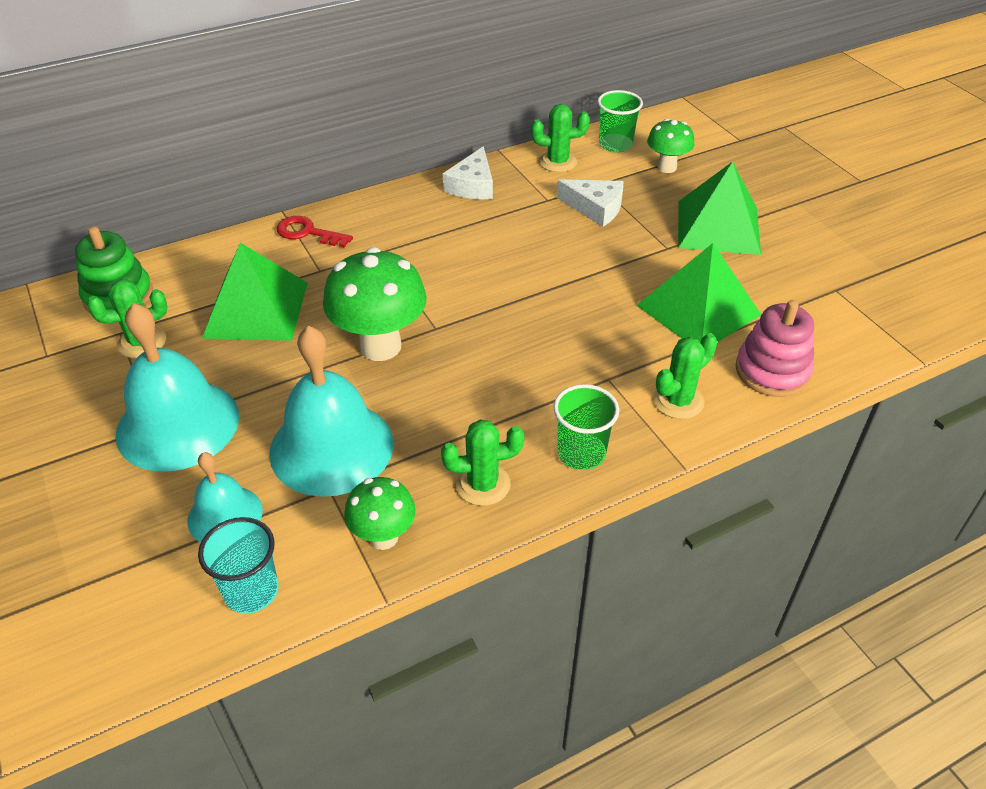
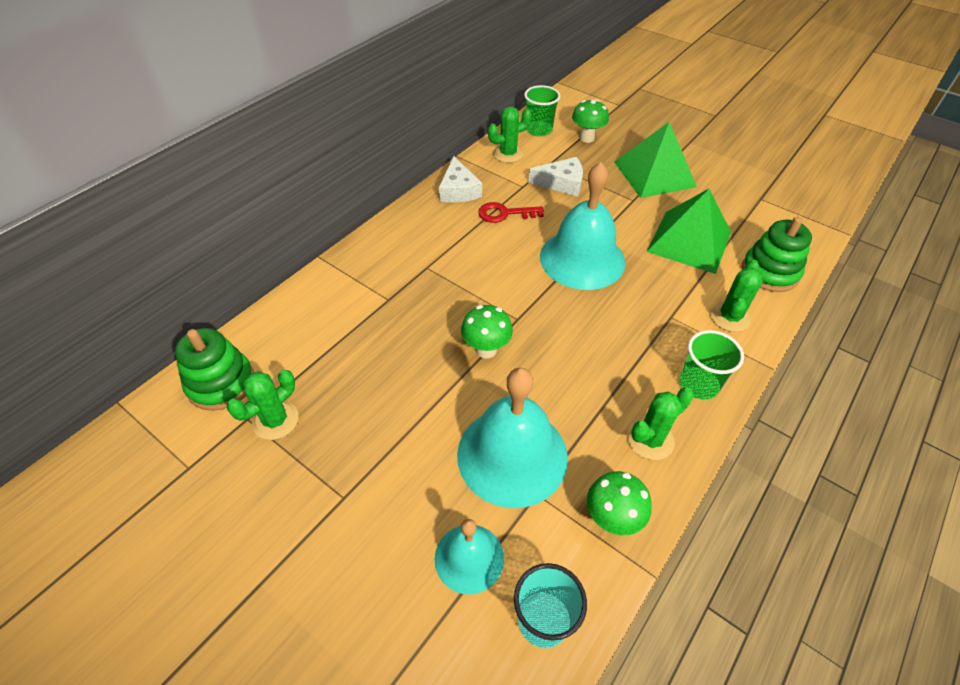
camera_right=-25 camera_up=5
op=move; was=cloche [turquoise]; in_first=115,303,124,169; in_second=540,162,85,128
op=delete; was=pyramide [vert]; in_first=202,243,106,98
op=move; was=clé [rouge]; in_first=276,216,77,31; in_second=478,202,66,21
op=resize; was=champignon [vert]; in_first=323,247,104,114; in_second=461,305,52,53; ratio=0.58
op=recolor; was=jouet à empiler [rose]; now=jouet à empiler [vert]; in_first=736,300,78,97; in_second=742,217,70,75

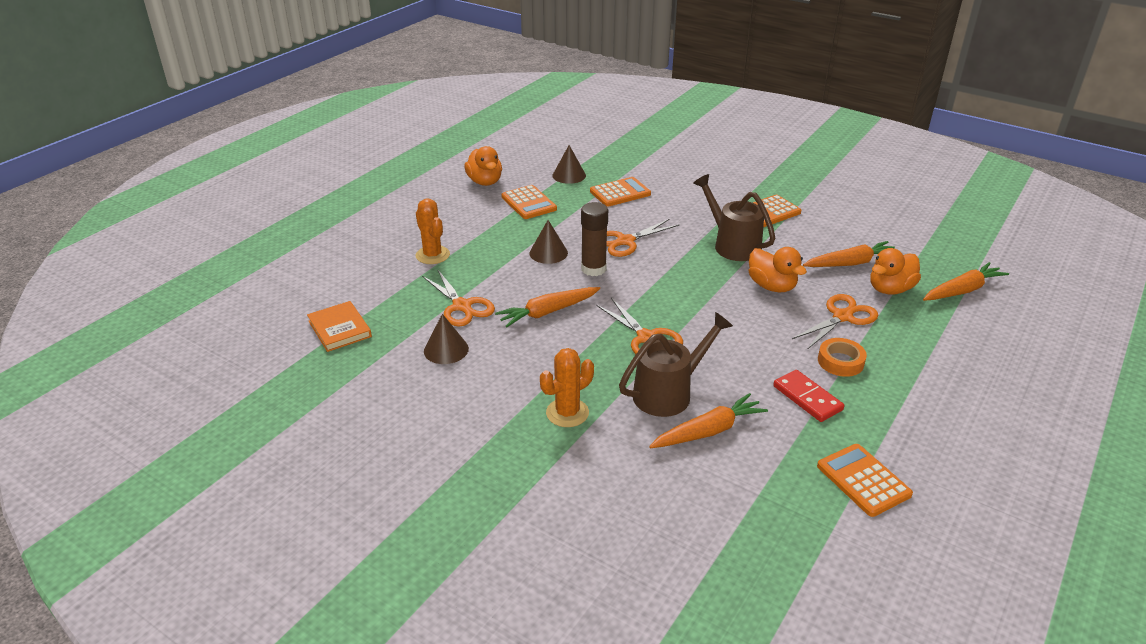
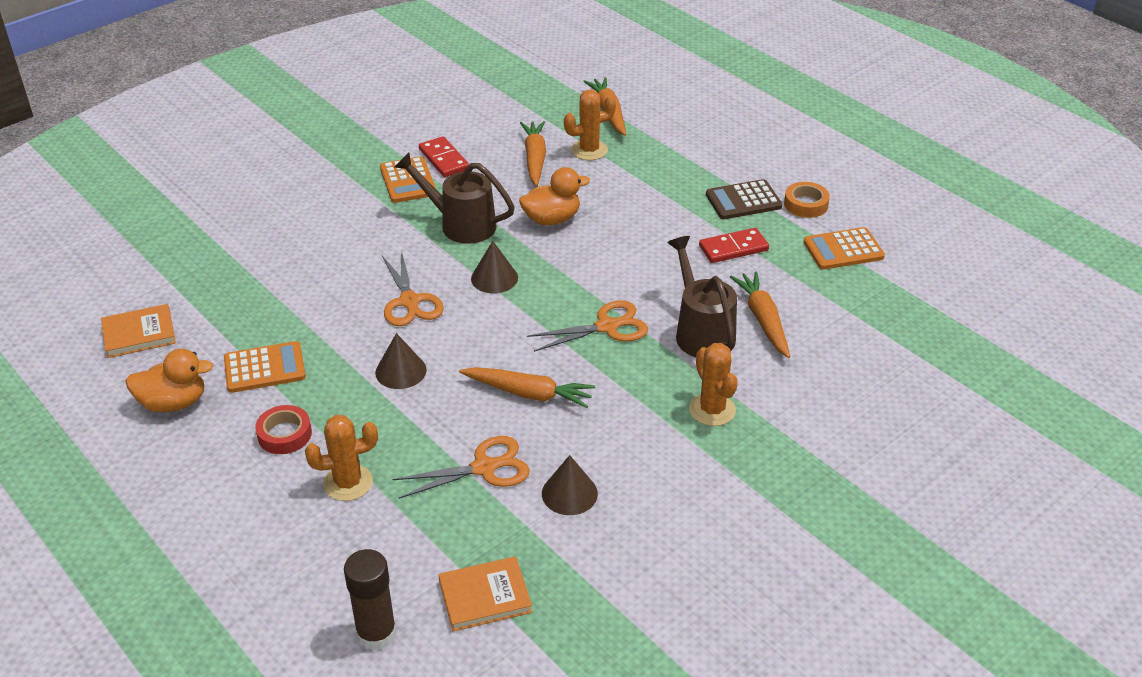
camera_right=-75 camera_up=5
op=rotate; was=carotte [orange]; in_first=495,287,105,41; in_second=459,367,136,41; clockwise=-60
op=move; was=cône [marron]; in_first=553,145,33,39; in_second=471,241,47,52
op=move; was=bâton de colle [marron]; in_first=581,202,27,74; in_second=344,549,53,101
op=delete; was=calculatrice [orange]; in_first=590,177,61,30
op=rotate; was=arrosoir [marron]; in_first=693,174,82,87; in_second=395,152,120,92; clockwise=45
op=delete; was=ciseaux [orange]; in_first=792,294,86,56
op=move; was=ruban adhésif [orange]; in_first=818,338,49,39; in_second=784,182,46,36
op=replace; was=canard [orange]; now=cactus [orange]; in_first=870,248,51,46; in_second=564,90,52,70
op=insert; now=livre [orange]; in_second=101,304,75,54
op=insert; now=ruban adhésif [rouge]; in_second=255,405,57,49
op=insert; now=domino [rouge]; in_second=419,136,50,41
op=insert; now=calculatrice [marron]; in_second=706,179,76,40

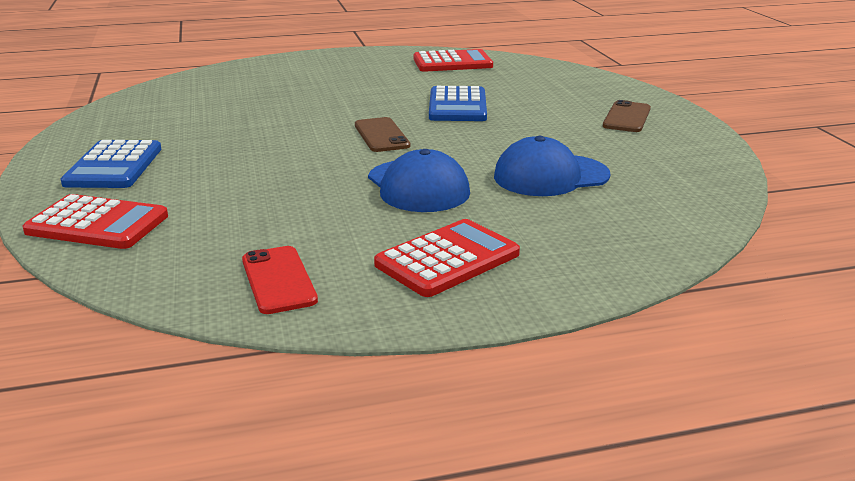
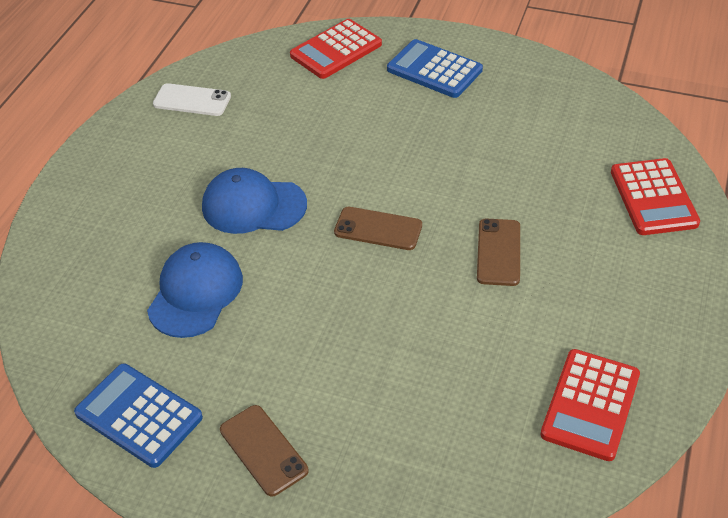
camera_right=125 camera_up=20
op=recolor; was=téléphone [rouge]; now=téléphone [blanc]; in_first=242,246,76,68; in_second=153,83,78,33
op=move; was=calculatrice [rouge]; in_first=374,219,146,78; in_second=611,158,89,77
op=move; was=calculatrice [bleu]; in_first=429,86,58,35; in_second=74,364,129,104
op=insert; now=téléphone [marron]; in_second=477,218,43,68

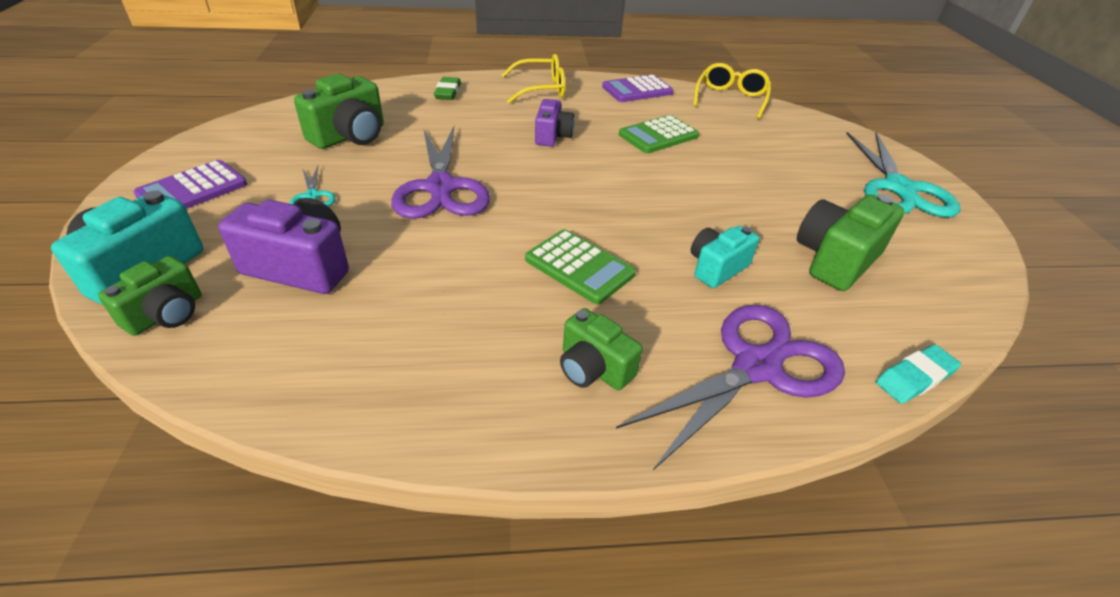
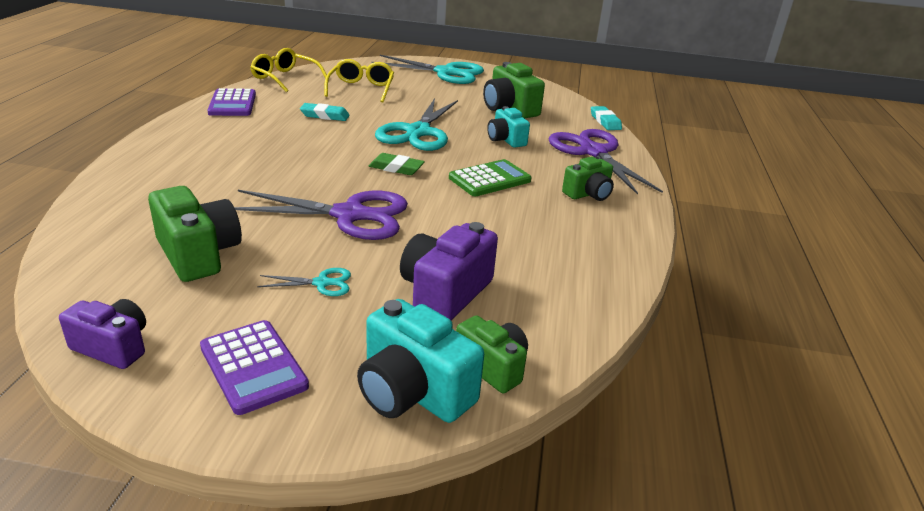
camera_right=-75 camera_up=-10
op=move; was=gomme [vert]; in_first=434,77,27,23; in_second=369,153,56,22
op=move; was=lunettes [jaune]; in_first=502,54,63,49; in_second=324,59,70,43
op=move; was=appareil photo [violet]; in_first=535,99,40,48; in_second=59,299,87,70
op=replace; was=calculatrice [vert]; now=gomme [turquoise]; in_first=619,115,80,38; in_second=300,103,50,18
op=insert; now=ciseaux [turquoise]; in_second=375,98,83,53

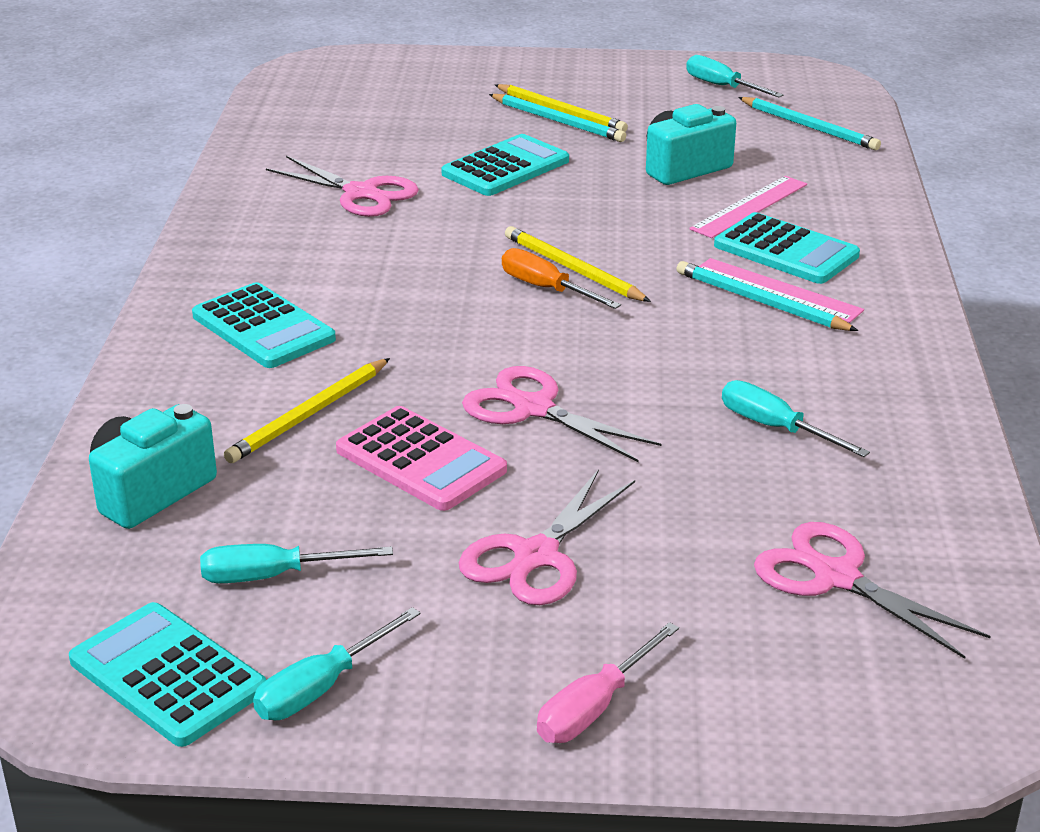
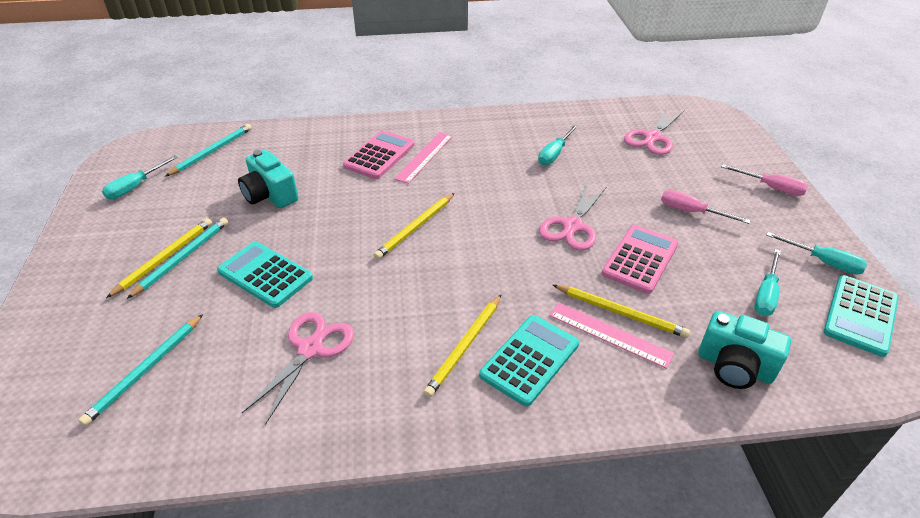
camera_right=-100 camera_up=10
op=rotate; was=tournevis [turquoise]; in_first=200,544,193,39; in_second=754,249,27,67; clockwise=45
op=replace; was=ciseaux [rose]; now=tournevis [rose]; in_first=458,469,177,136; in_second=661,190,90,34
op=delete; was=tournevis [orange]; in_first=502,248,119,61
op=move; was=crayon [turquoise]; in_first=676,261,182,70; in_second=78,314,125,112
op=move; was=règle [rose]; in_first=689,176,118,62; in_second=549,302,125,67
op=recolor; was=calculatrice [turquoise]; now=calculatrice [rose]; in_first=714,212,146,72; in_second=343,130,72,49
op=insert; now=crayon [jaune]; in_second=423,295,78,103

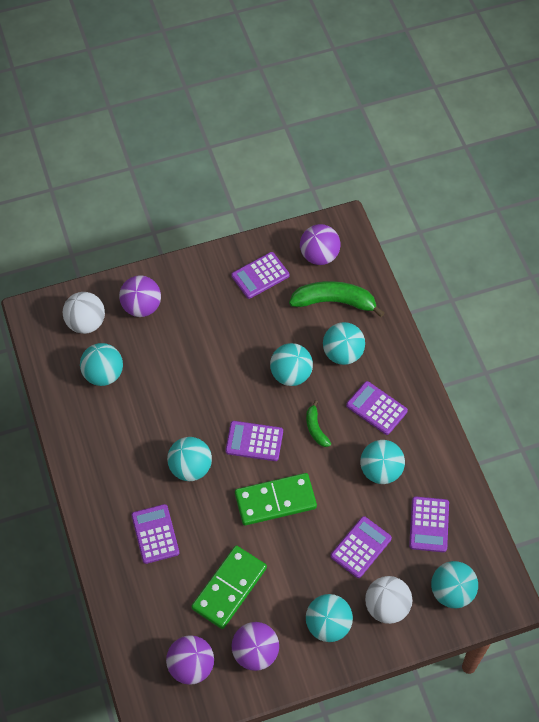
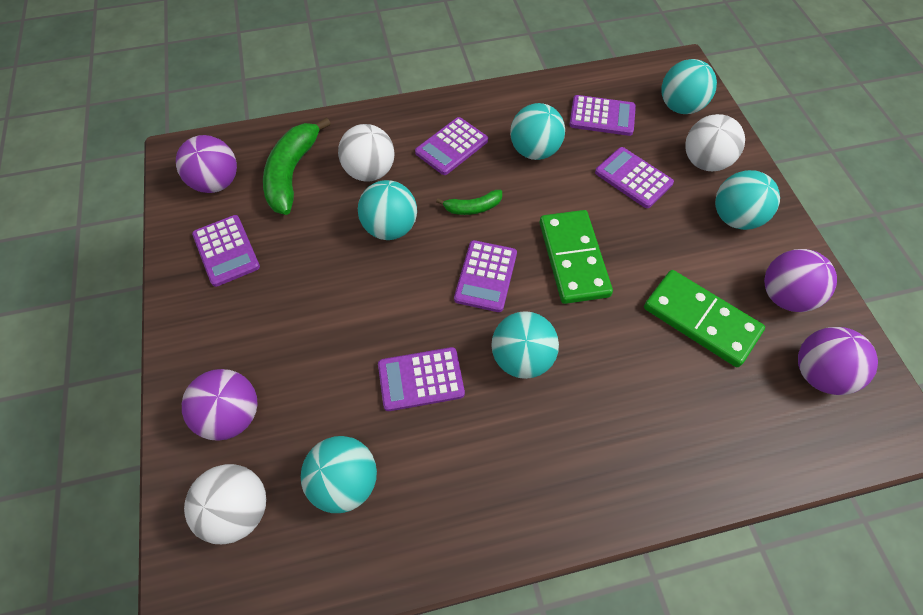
camera_right=-85 camera_up=0
op=move; was=calculatrice [violet]; in_first=131,504,48,60; in_second=378,347,87,64
op=recolor; was=balle [turquoise]; now=balle [blanc]; in_first=323,322,42,43; in_second=338,124,57,58

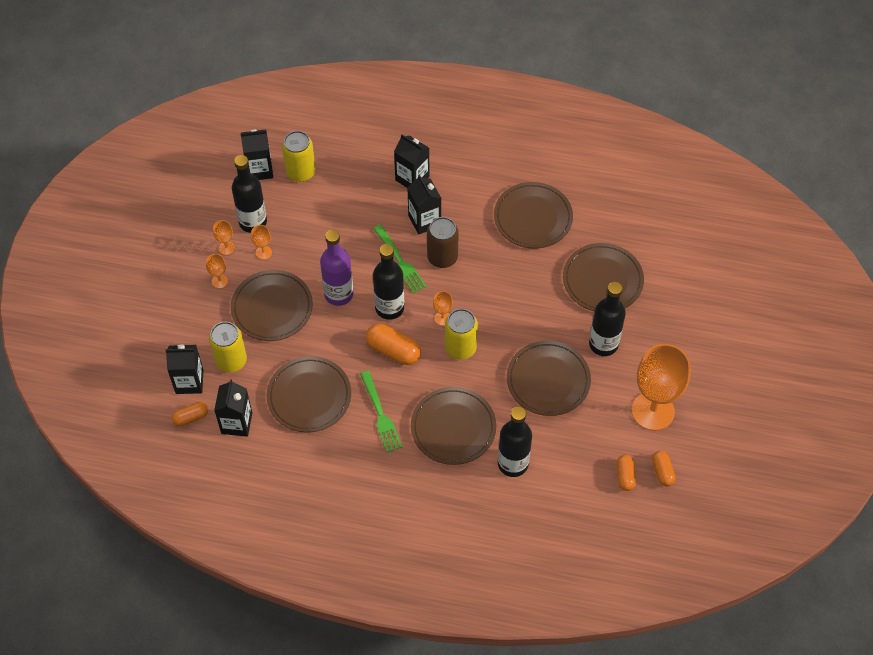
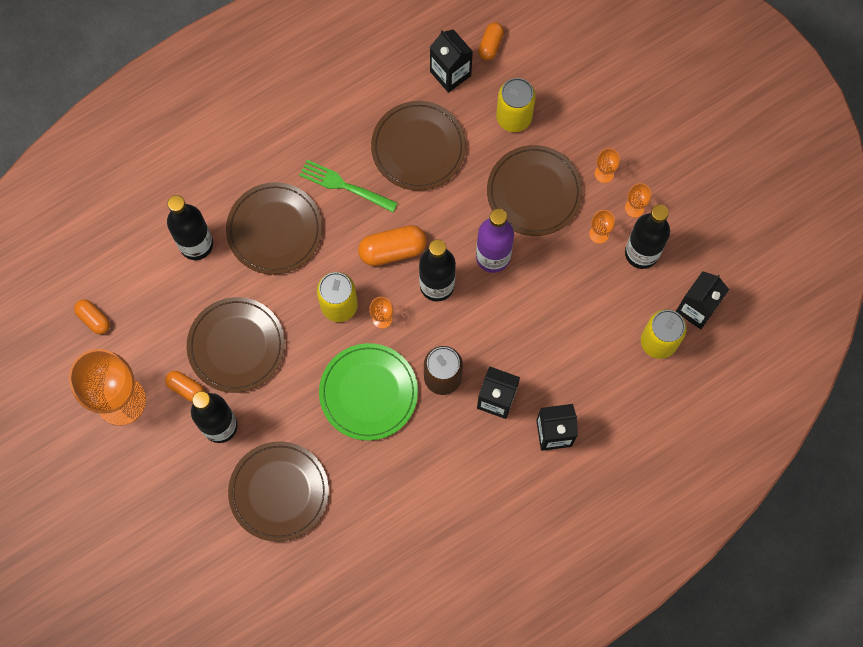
camera_right=135 camera_up=15
op=delete; was=brique de lait [noir]; in_first=165,344,39,50
op=delete; was=fourchette [vert]; in_first=373,224,54,70
op=delete; was=assiette [marron]; in_first=494,182,79,67
op=move; was=gélule [orange]; in_first=652,451,24,35; in_second=165,371,40,31
op=insert; now=assiette [vert]; in_second=319,343,99,98

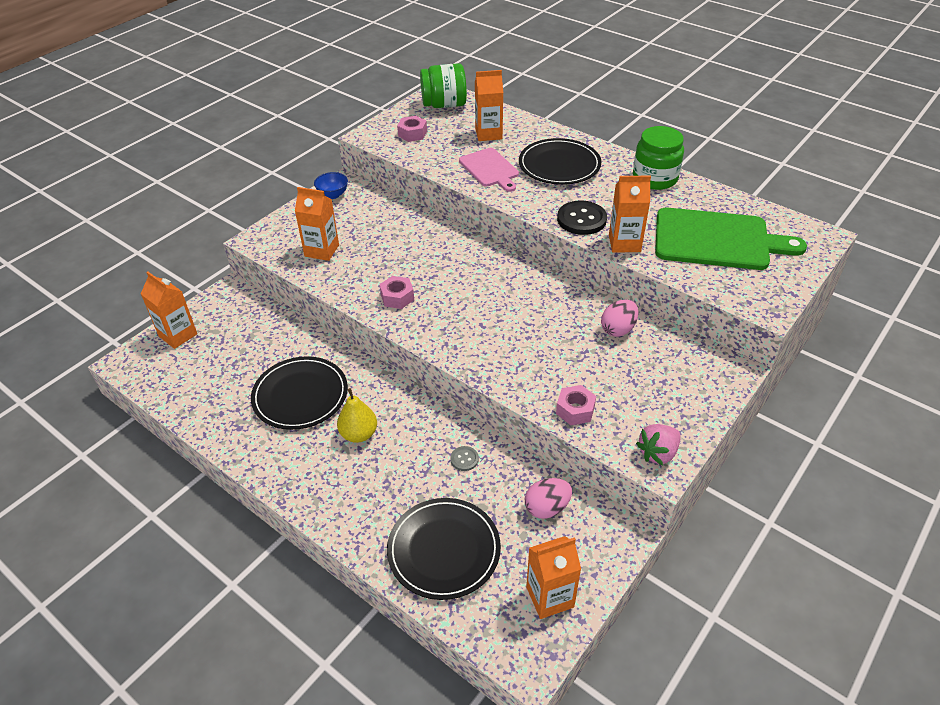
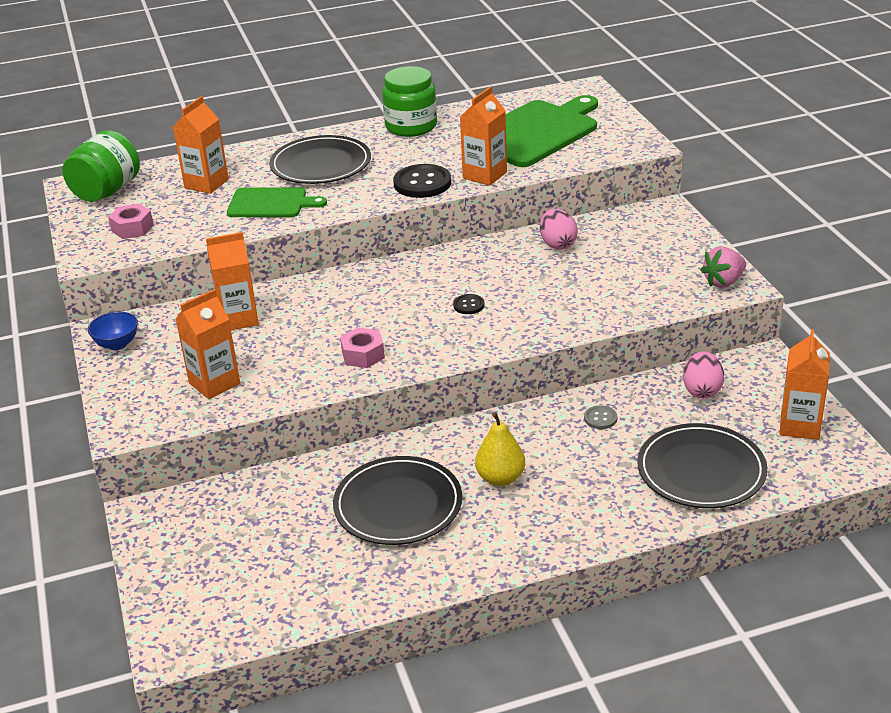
camera_right=-55 camera_up=-10
op=move; was=brique de lait [orange]; in_first=141,272,56,77; in_second=206,232,53,98
op=recolor; was=planche à découper [rose]; now=planche à découper [vert]; in_first=459,148,60,44; in_second=227,187,100,30
op=delete; was=écrou [rose]; in_first=556,385,40,40
op=rotate; was=fraise [rose]; in_first=636,424,45,41; in_second=701,247,45,41; clockwise=60
op=insert; now=bouton [noir]; in_second=453,294,32,20

